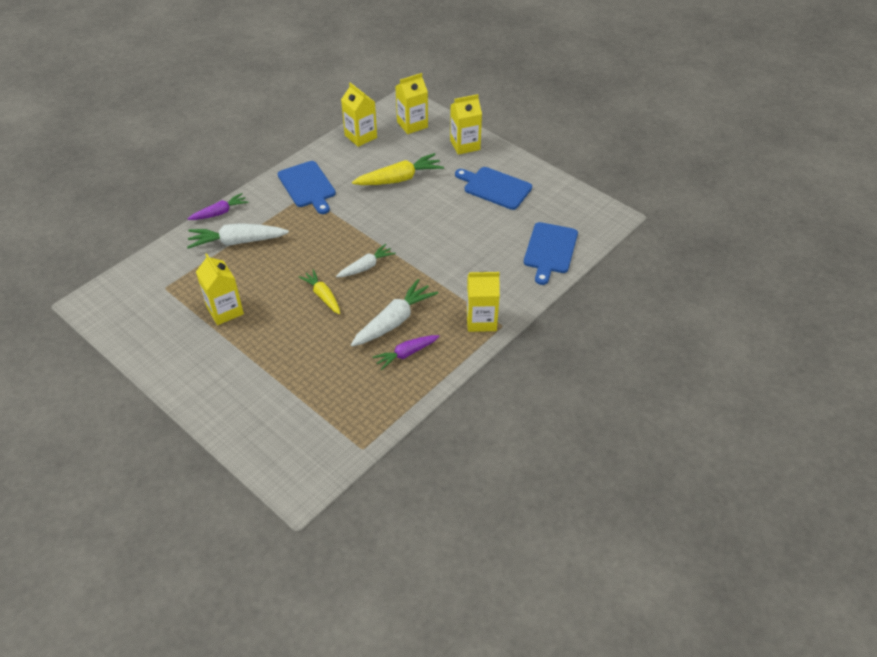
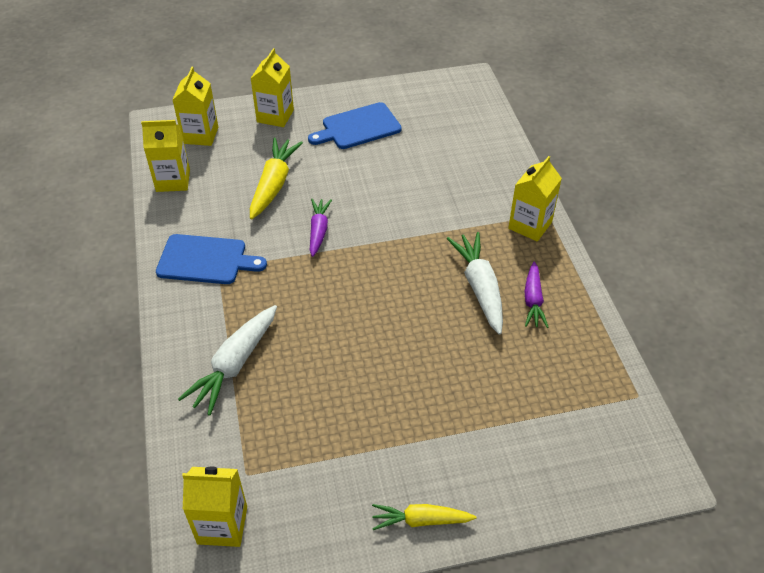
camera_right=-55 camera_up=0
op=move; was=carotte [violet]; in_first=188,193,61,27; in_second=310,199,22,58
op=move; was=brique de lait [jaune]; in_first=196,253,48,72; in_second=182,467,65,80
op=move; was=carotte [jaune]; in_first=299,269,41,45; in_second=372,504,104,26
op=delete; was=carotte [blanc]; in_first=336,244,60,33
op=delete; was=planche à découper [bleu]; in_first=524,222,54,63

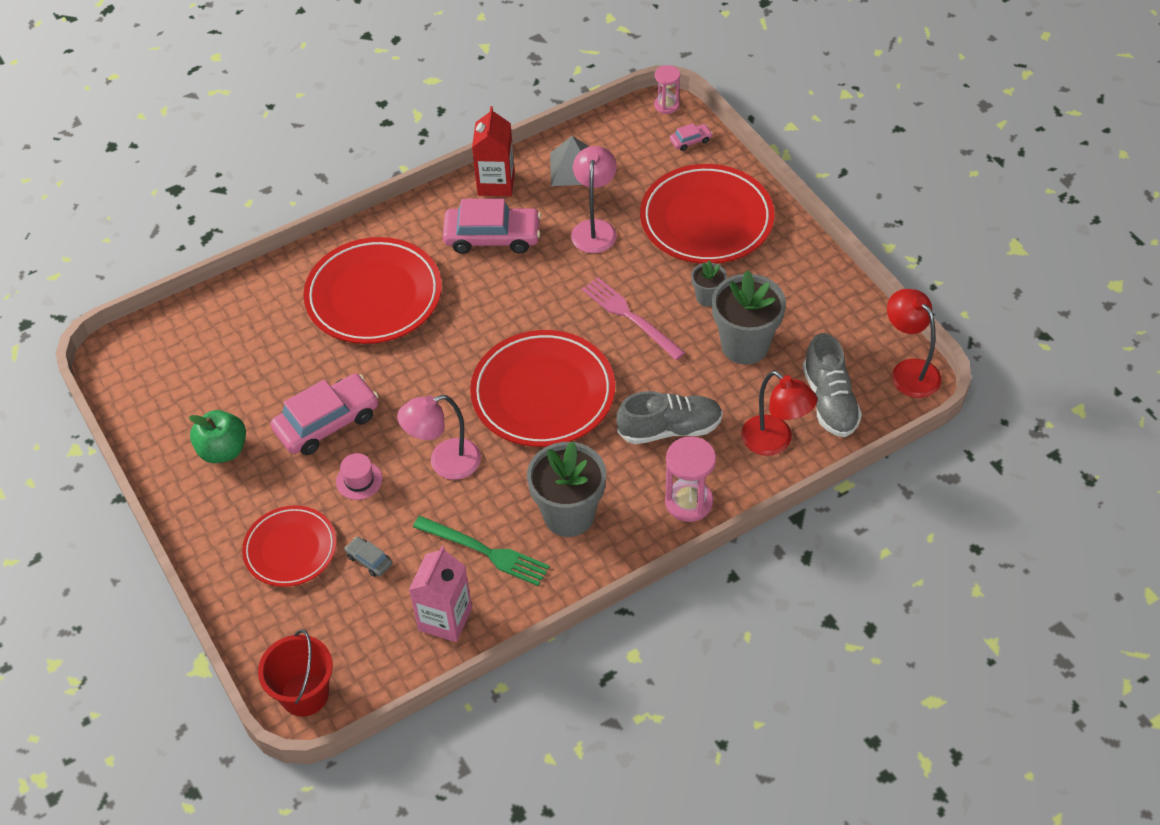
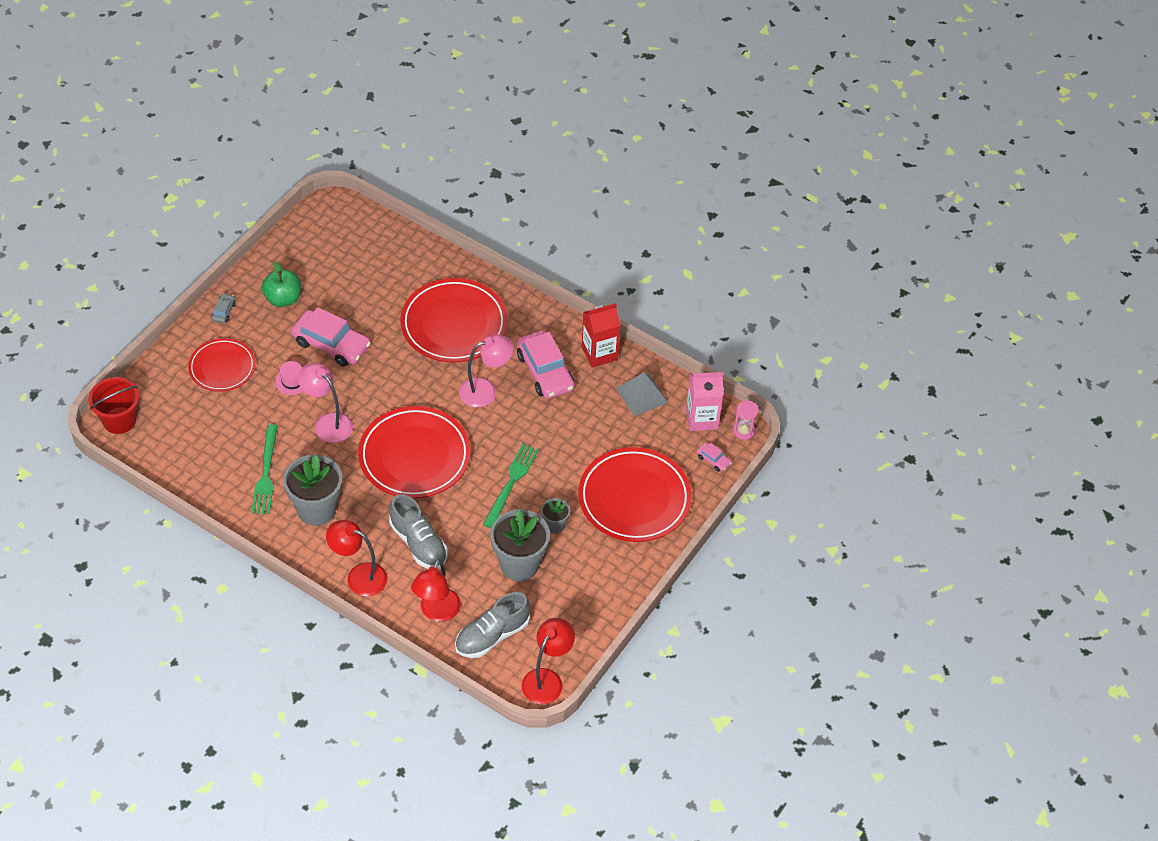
camera_right=60 camera_up=0
op=move; was=voiture [gris]; in_first=345,537,47,40; in_second=211,294,25,29
op=move; was=brique de lait [rose]; in_first=409,546,63,96; in_second=686,372,37,59
op=move; was=lampe [rose]; in_first=571,146,46,107; in_second=459,334,55,74
op=recolor; was=fourchette [rose]; now=fourchette [vert]; in_first=582,277,104,83; in_second=483,444,56,84
op=replace; was=sablier [rose]; now=lampe [rouge]; in_first=665,436,51,86; in_second=326,520,61,76

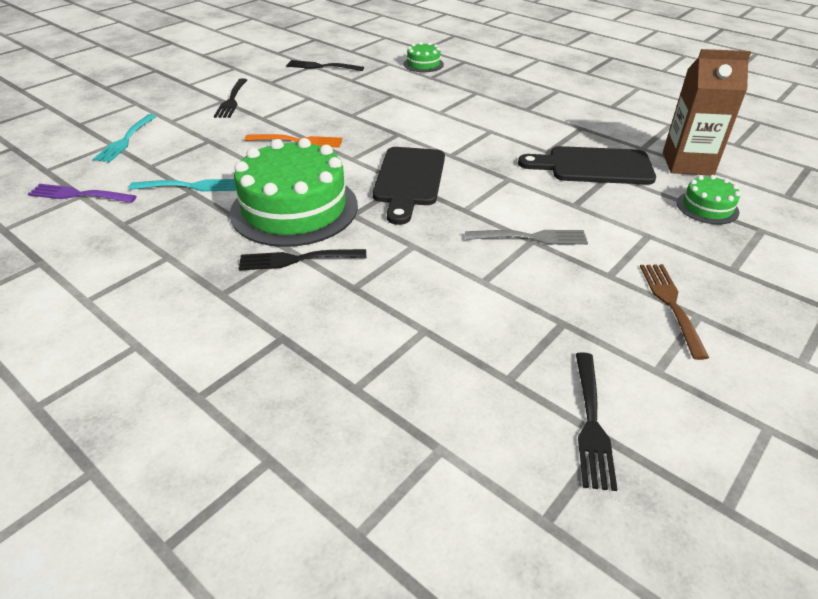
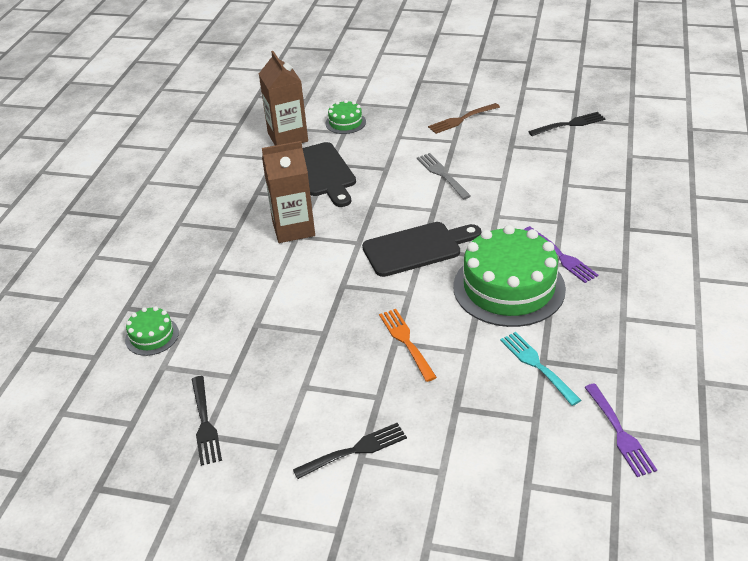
camera_right=-115 camera_up=0
op=delete; was=fourchette [turquoise]; in_first=93,114,64,48
op=recolor; was=fourchette [noir]; now=fourchette [violet]; in_first=238,249,128,22; in_second=523,226,75,57
op=insert; now=brique de lait [marron]; in_second=262,141,53,102

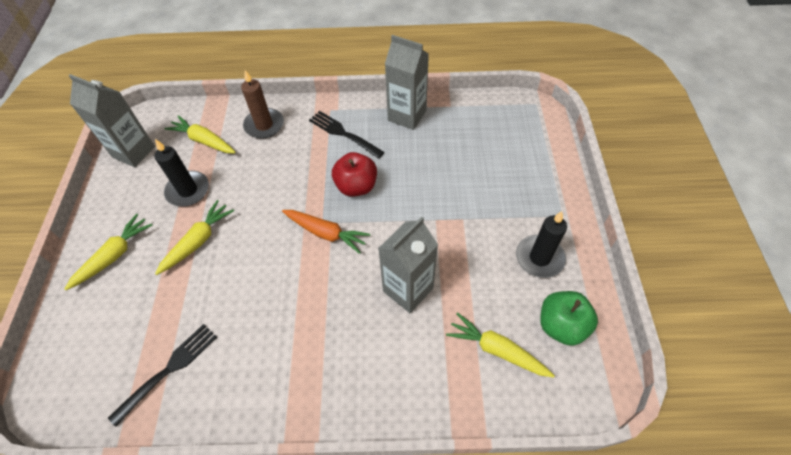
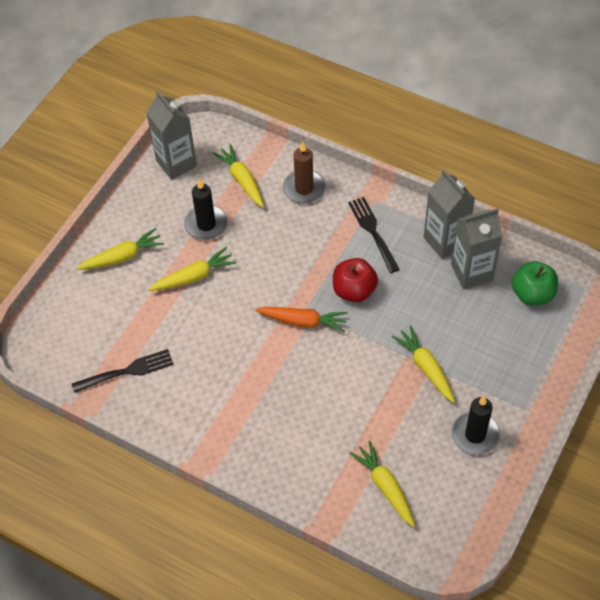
camera_right=30 camera_up=0
op=rotate; was=carotte [orange]; in_first=282,210,88,44; in_second=255,307,93,25; clockwise=-45
op=move; was=brique de lait [gris]; in_first=378,216,60,97; in_second=451,208,51,81
op=move; was=pomme [vert]; in_first=540,291,58,55; in_second=512,261,46,45
op=insert; now=carotte [jaune]; in_second=392,325,63,78

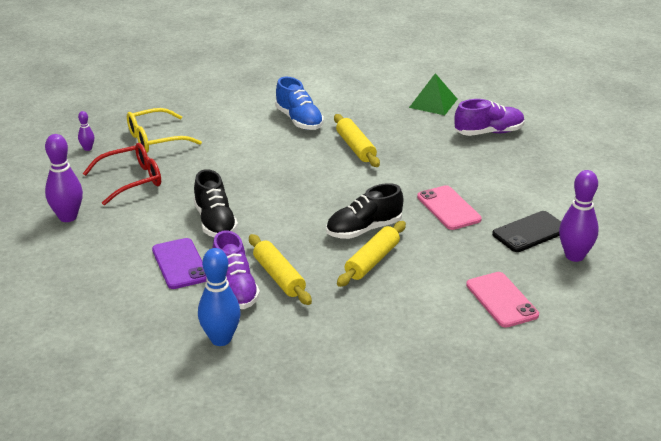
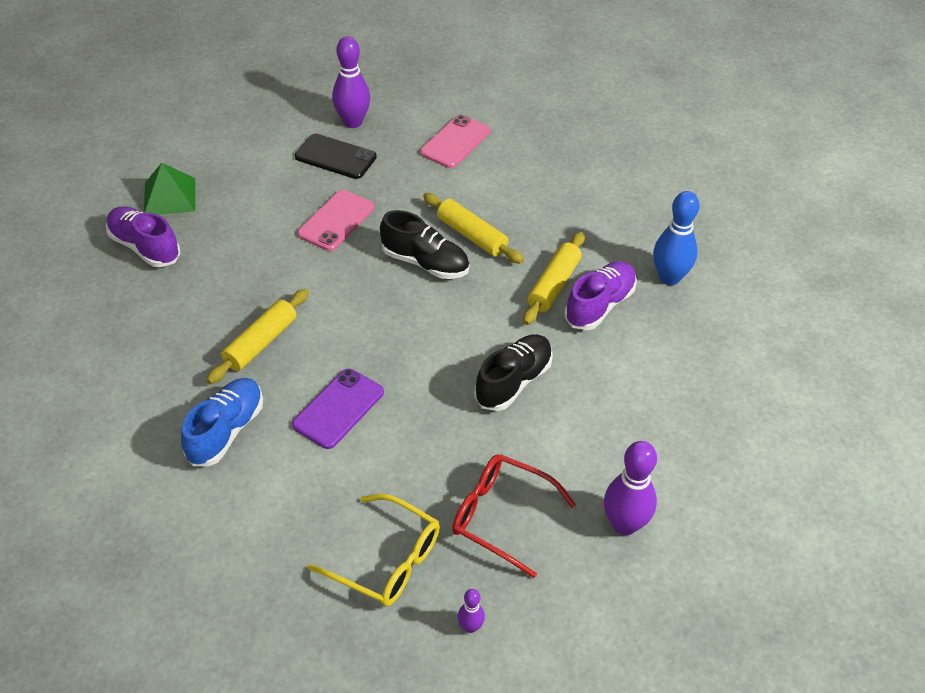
camera_right=-125 camera_up=15
op=move; was=téléphone [violet]; in_first=152,238,55,51; in_second=292,368,92,81
op=rotate; was=rouleau à pâtisserie [jaune]; in_first=337,221,69,66; in_second=423,193,101,71; clockwise=45
op=move; was=pyramide [vert]; in_first=409,73,48,42; in_second=144,163,51,52

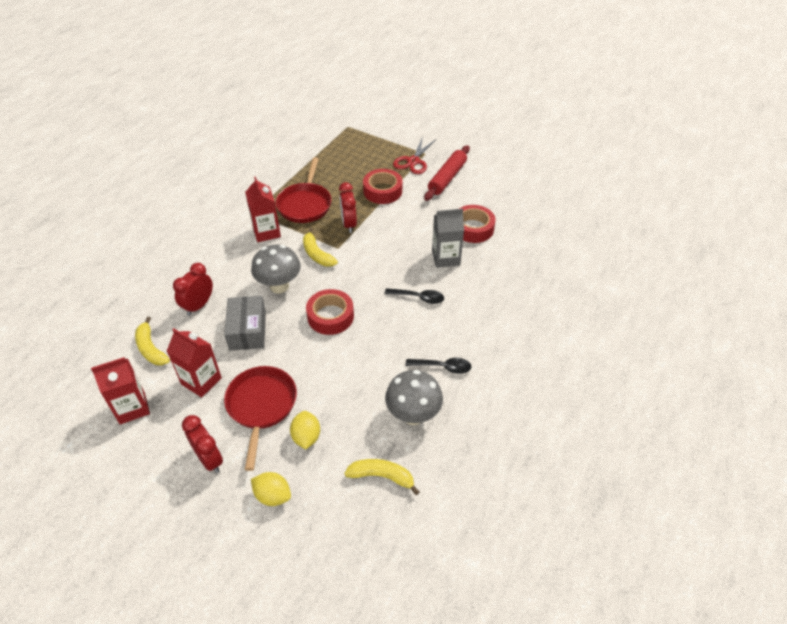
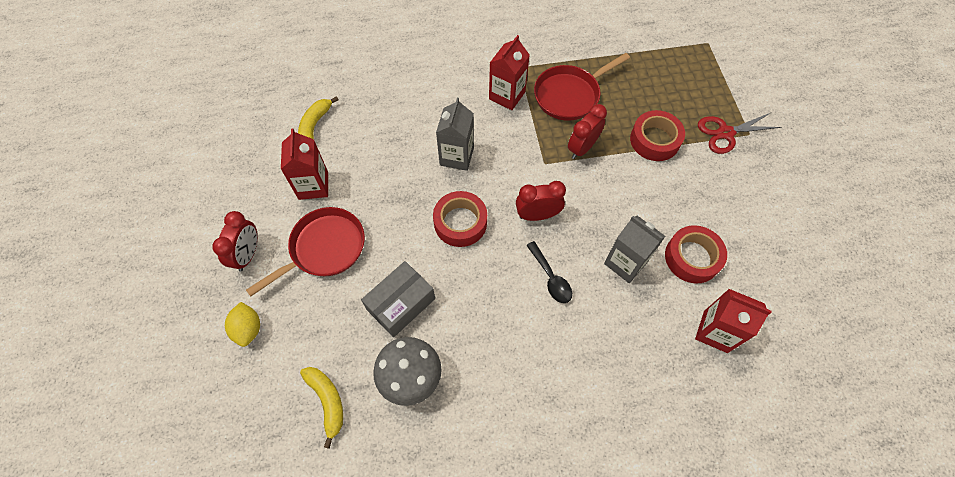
camera_right=50 camera_up=15
op=move; was=brique de lait [rouge]; in_first=91,357,59,67; in_second=695,289,77,64
op=move; was=réveil [rouge]; in_first=173,263,40,53; in_second=516,181,50,40
op=move; was=boîte [gris]; in_first=224,296,42,55; in_second=361,261,74,76
op=replace; was=champignon [gris]; now=brique de lait [gris]; in_first=251,245,50,49; in_second=436,98,38,73
op=delete; was=citron [jaune]; in_first=290,411,30,39
op=delete; was=banane [jaune]; in_first=303,228,35,39
op=delete; was=cuillère [noir]; in_first=406,358,65,16
op=delete; was=rouleau à pâtisserie [rouge]; in_first=424,145,46,56

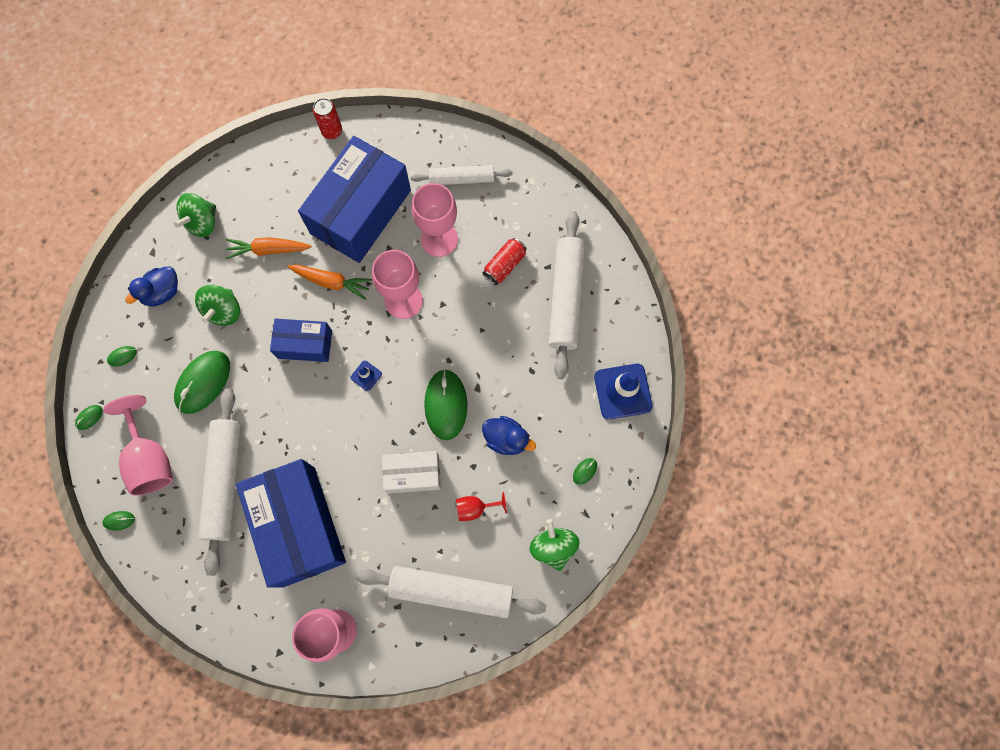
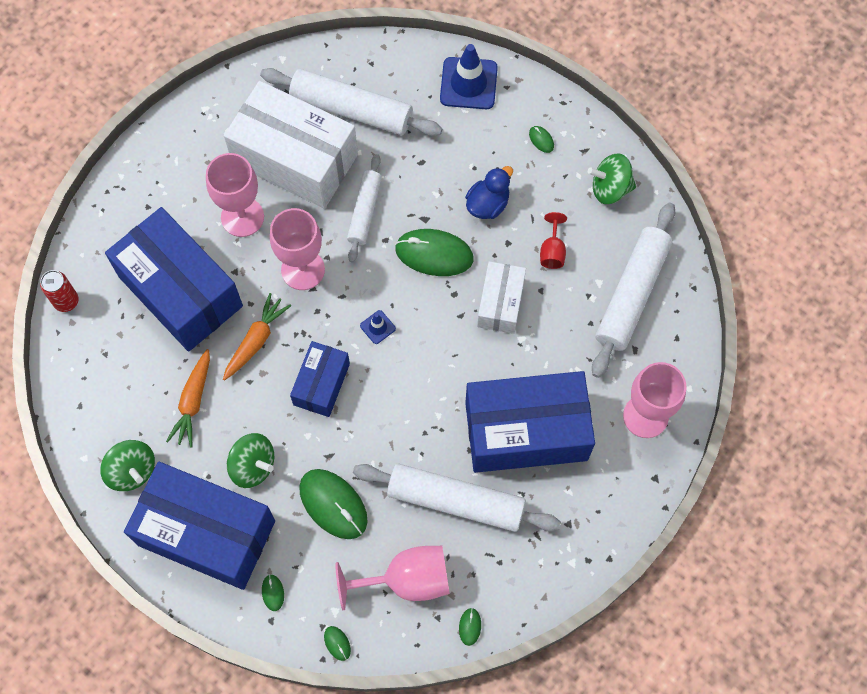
camera_right=-75 camera_up=-5
op=replace; was=canard [bleu]; now=boîte [bleu]; in_first=125,266,53,41; in_second=124,462,151,128
op=move; was=rouleau à pâtisserie [blanc]; in_first=411,165,102,20; in_second=347,154,35,108
op=replace; was=canette [rouge]; now=boîte [blanc]; in_first=482,238,45,47; in_second=224,81,134,128

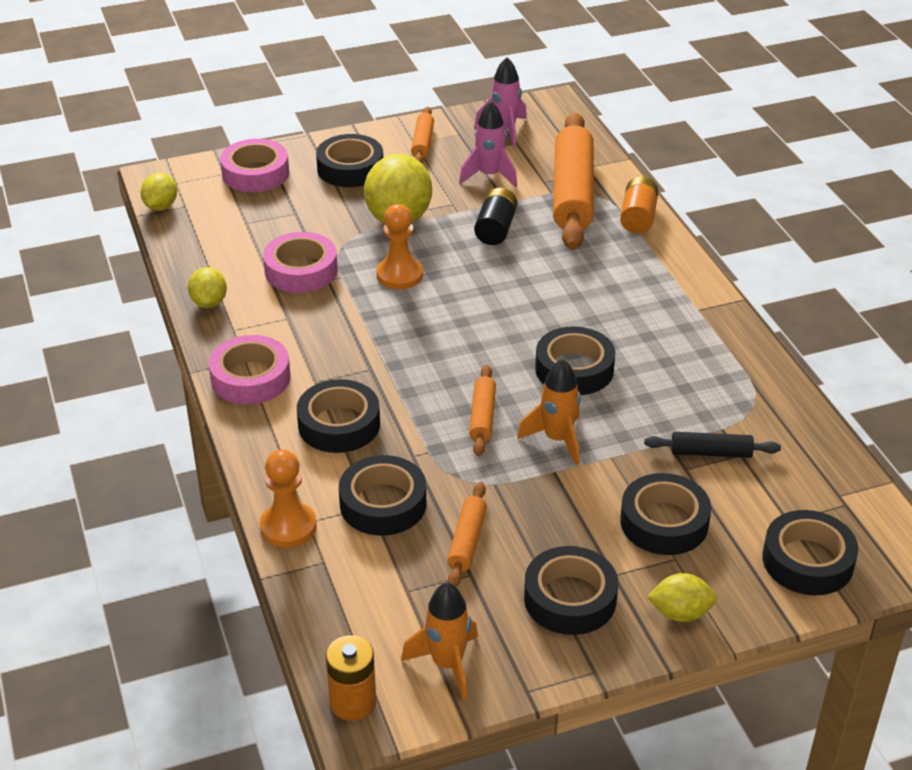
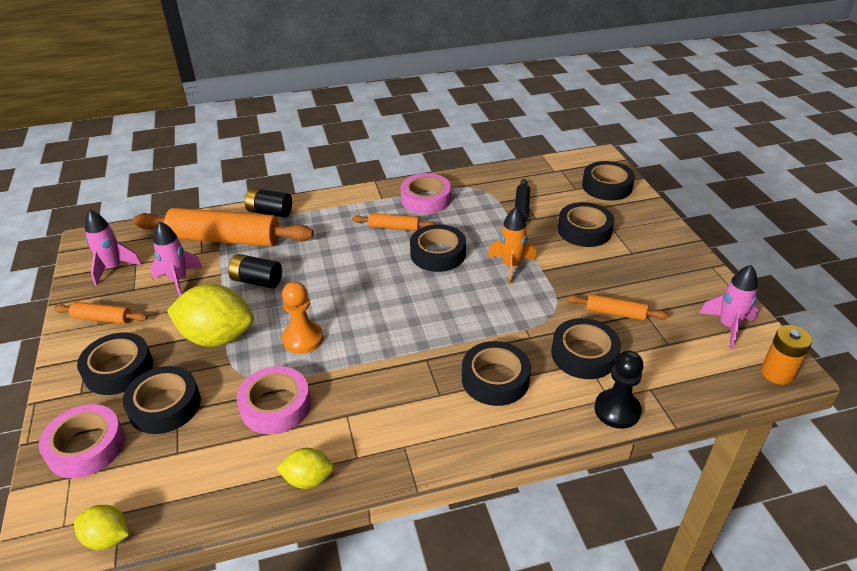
camera_right=-85 camera_up=0
op=move; was=ruban adhésif [rose]; in_first=209,335,81,70; in_second=401,173,50,41
op=recolor; was=pion [orange]; now=pion [noir]; in_first=260,449,57,99; in_second=594,351,50,78
op=recolor; was=fusée [orange]; now=fusée [rose]; in_first=401,582,77,119; in_second=699,265,59,84
op=move; was=rouleau à pâtisserie [orange]; in_first=469,365,27,91; in_second=352,213,84,18
op=move; was=ruban adhésif [noir]; in_first=524,546,94,89; in_second=123,366,78,68
op=recolor; was=pile [orange]; now=pile [noir]; in_first=620,177,39,57; in_second=245,188,47,30
op=delete; was=citron [jaune]; in_first=647,573,70,49

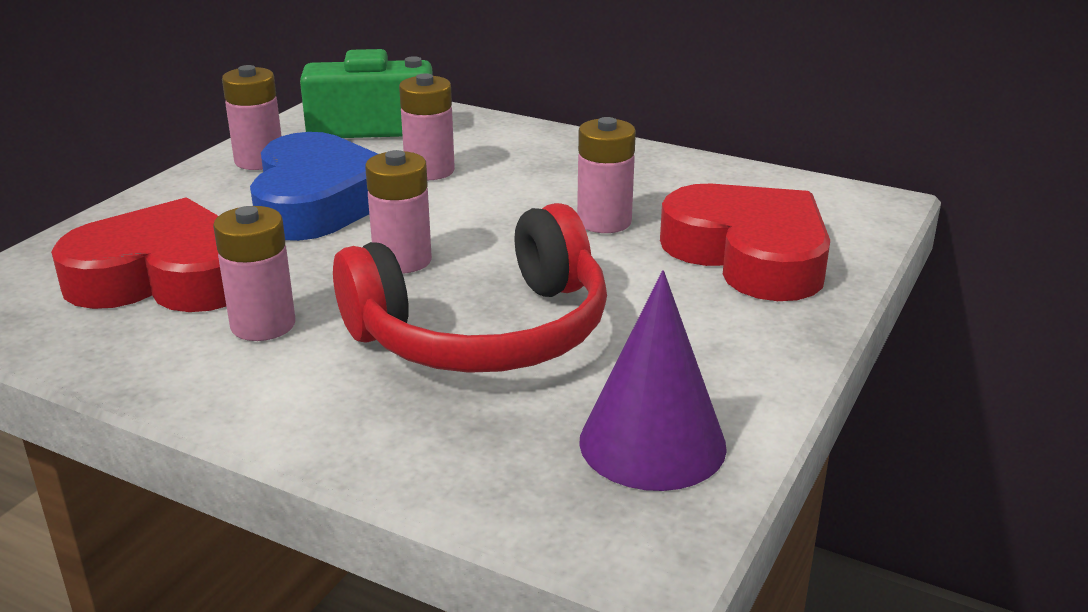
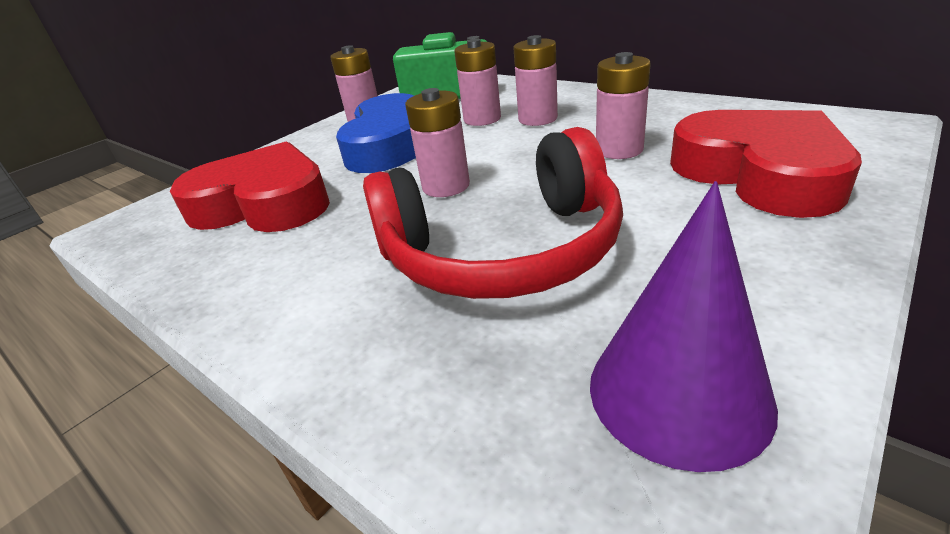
camera_right=15 camera_up=5
op=move; was=pile [rose]; in_first=213,206,82,135; in_second=513,35,45,91

